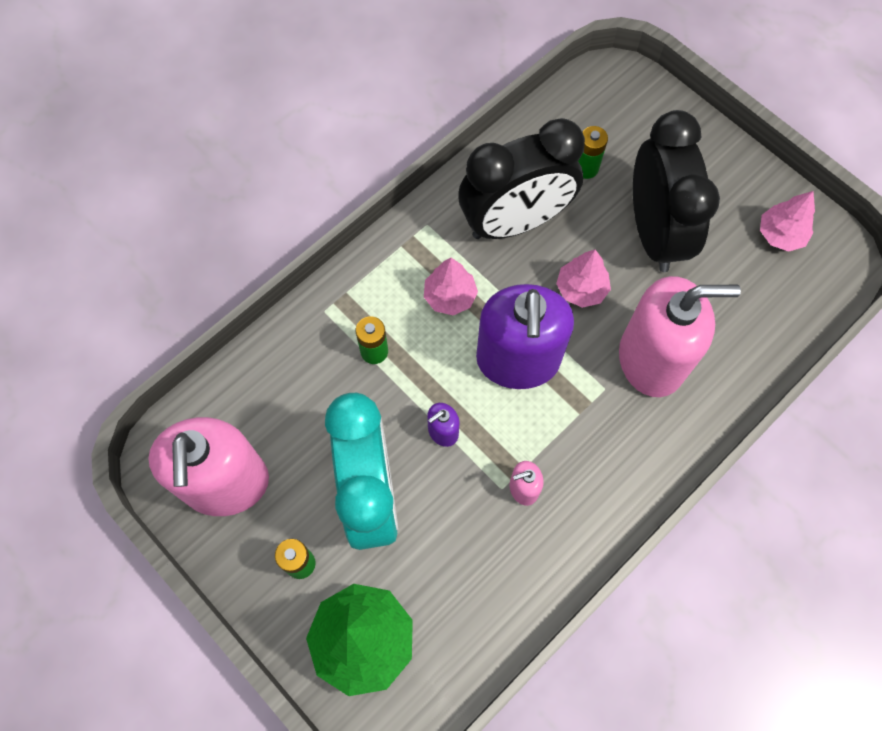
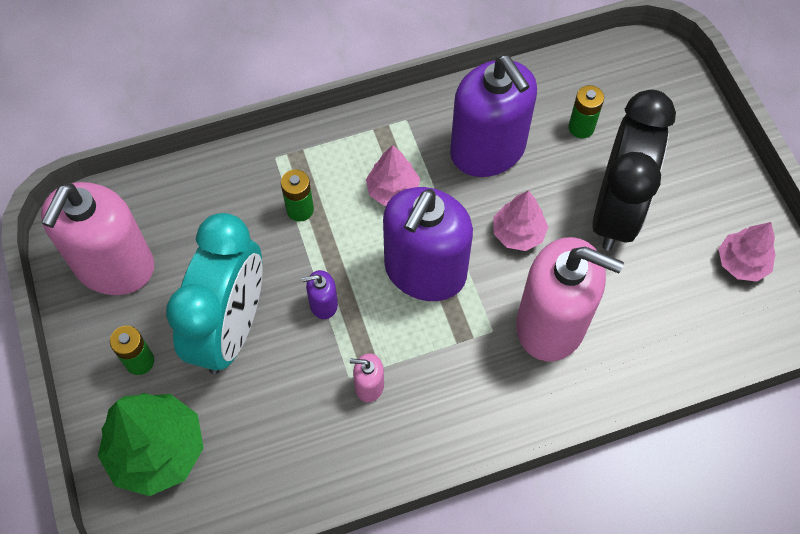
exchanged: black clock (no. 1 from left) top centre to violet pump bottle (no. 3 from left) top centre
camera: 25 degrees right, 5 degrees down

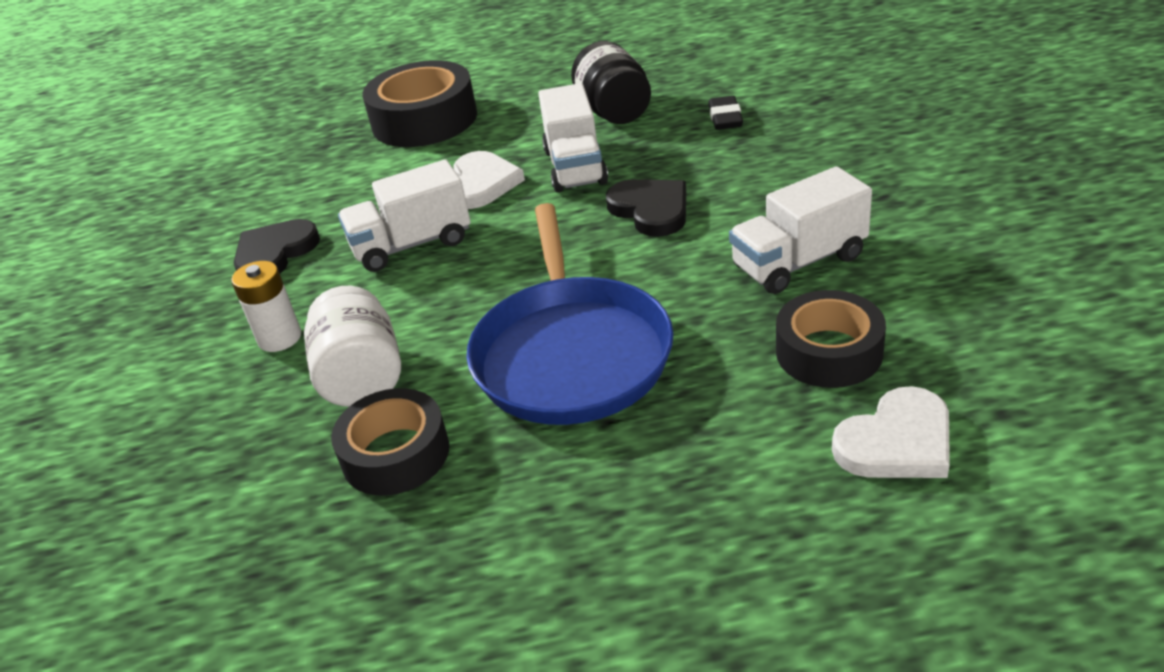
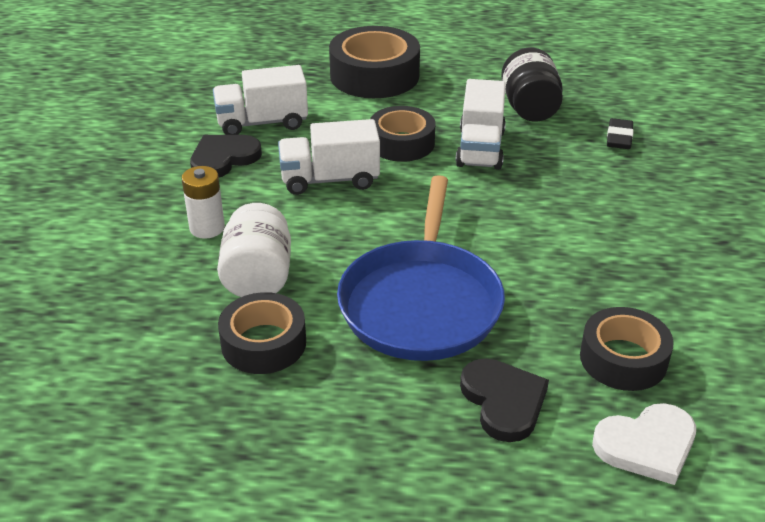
relocated: pure white toy truck (no. 3 from left in the first image) middle right to pure white toy truck (no. 1 from left) top centre; black heart (no. 2 from left) top centre to bottom centre
exchanged: pure white heart (no. 1 from left) top centre to black tape (no. 3 from left) top centre
camera: 10 degrees right, 0 degrees up

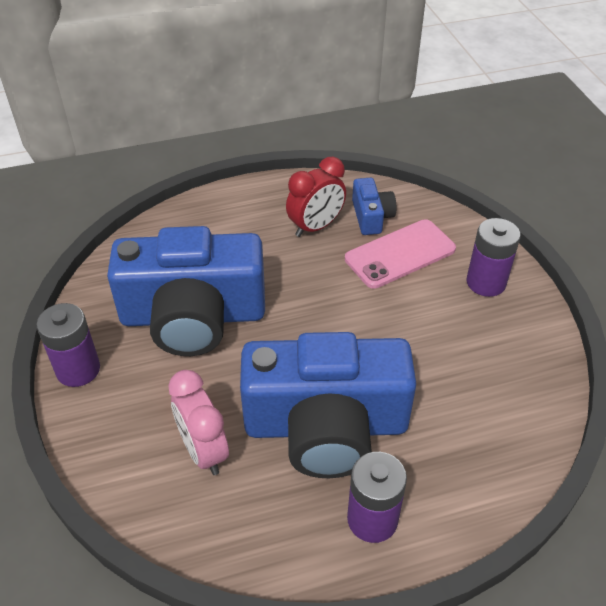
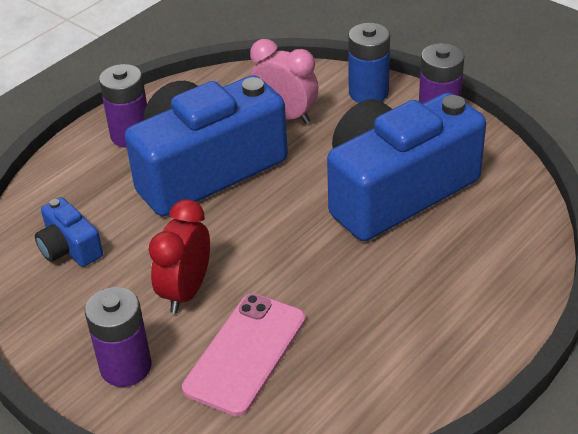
appeared: royal blue battery top centre
relocated: royal blue photo camera (no. 3 from left in the first image) centre to royal blue photo camera (no. 1 from left) middle left; crimson clock top centre to middle left
camera: 150 degrees right, 5 degrees down

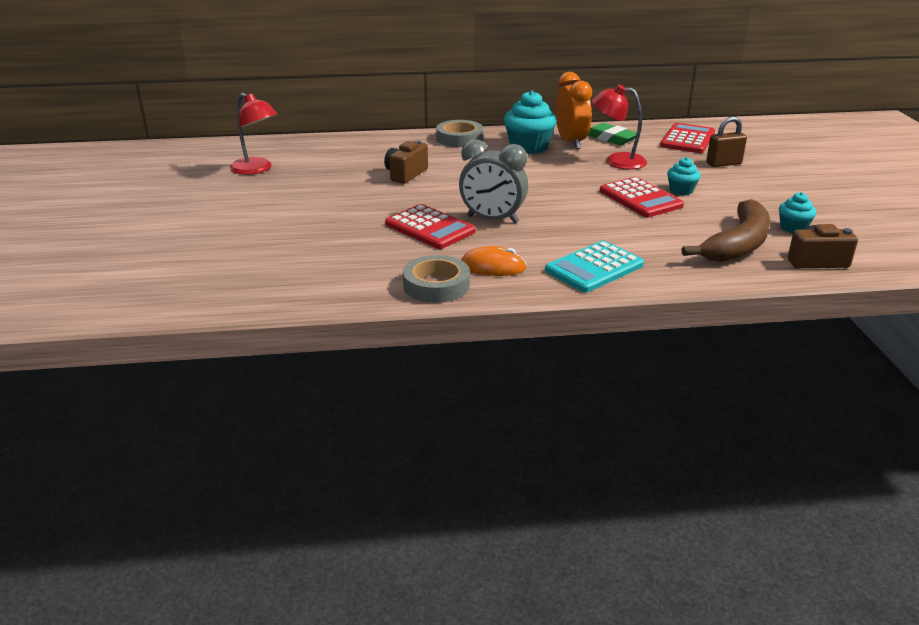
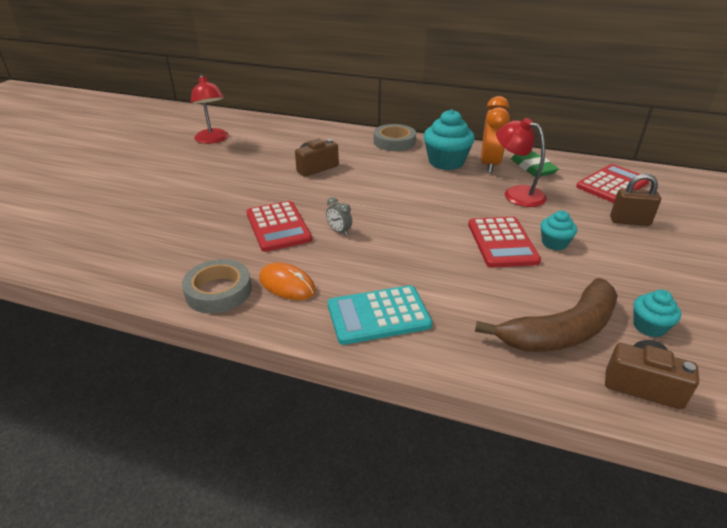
size: ash-grey clock top centre = centre x0.45
camera: 25 degrees right, 5 degrees up

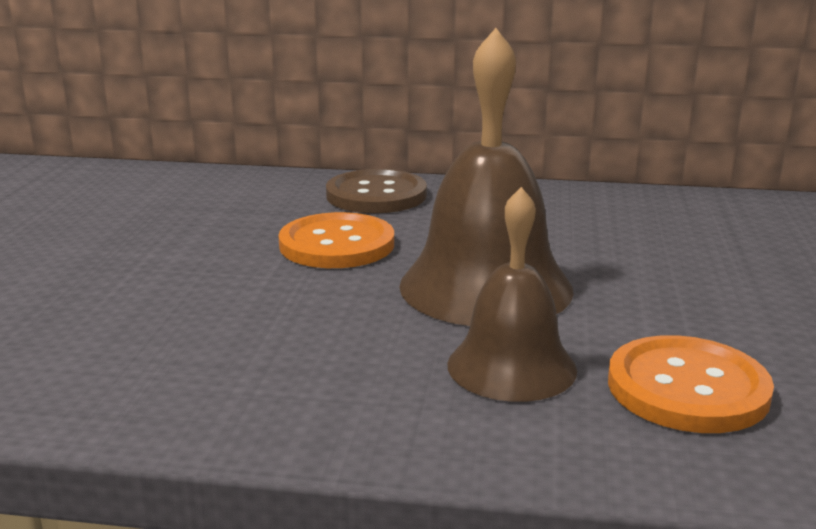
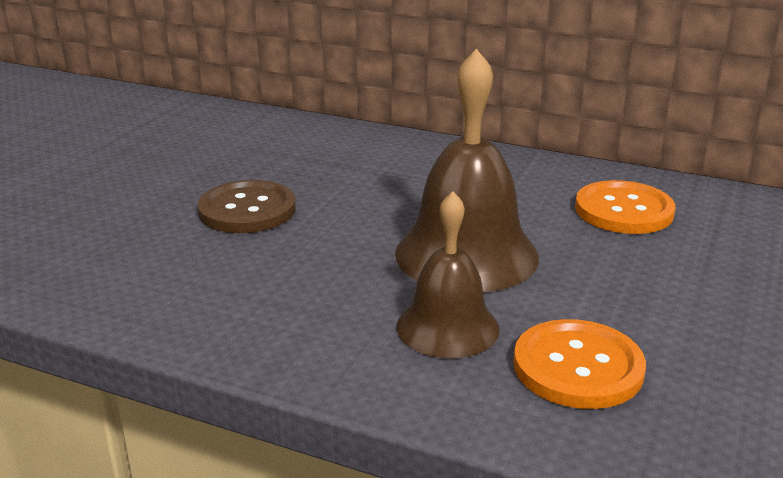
relocated: brown button centre to middle left; orange button (no. 1 from left in the first image) centre to orange button (no. 2 from left) middle right
camera: 15 degrees right, 5 degrees up

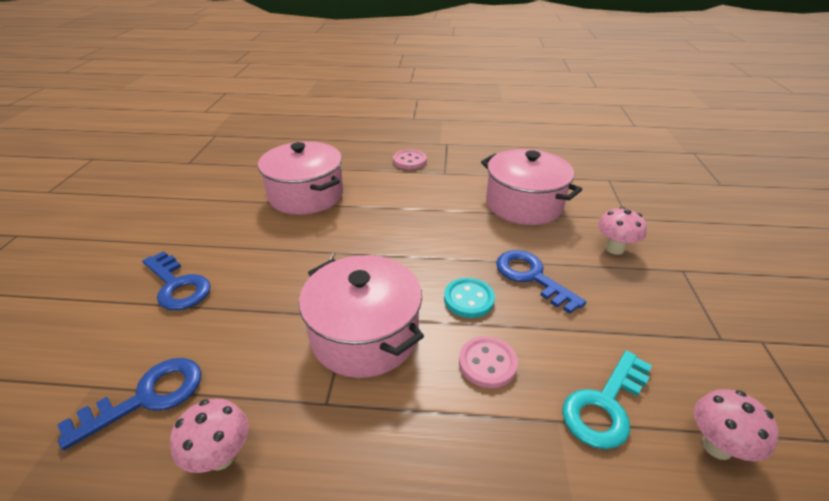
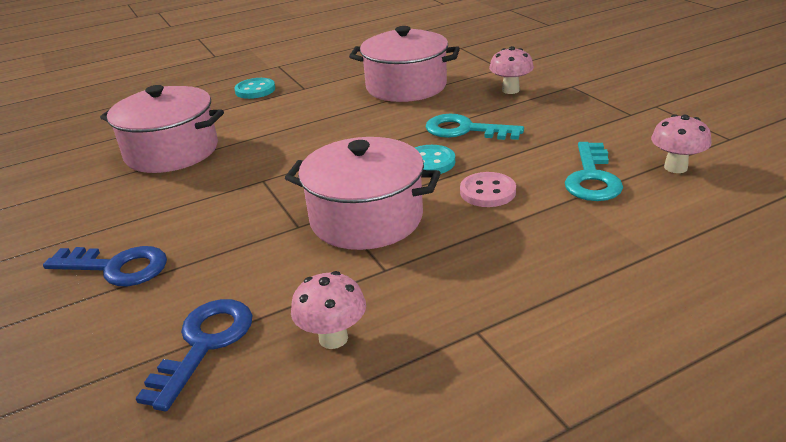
colour: rosy button (no. 1 from left) top centre to teal button (no. 1 from left) top left; royal blue latchkey (no. 3 from left) centre to teal latchkey (no. 1 from left) top centre
camera: 30 degrees left, 5 degrees down

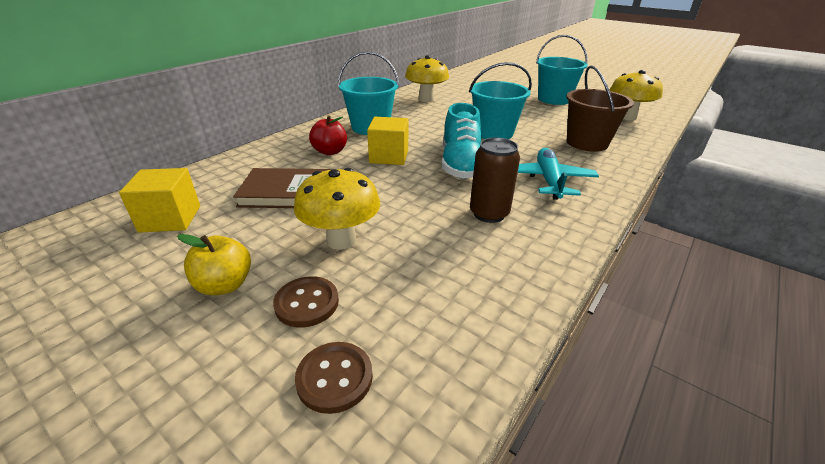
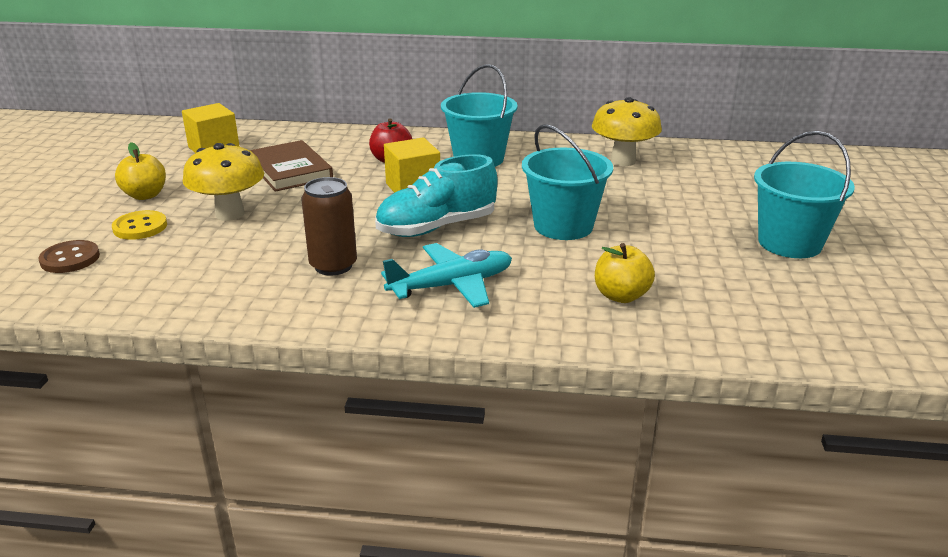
missing: yellow toadstool (no. 3 from left) top right
exchanged: brown sand bucket top right to yellow apple (no. 2 from left) centre
colour: brown button (no. 1 from left) centre to yellow button middle left
camera: 60 degrees right, 5 degrees down

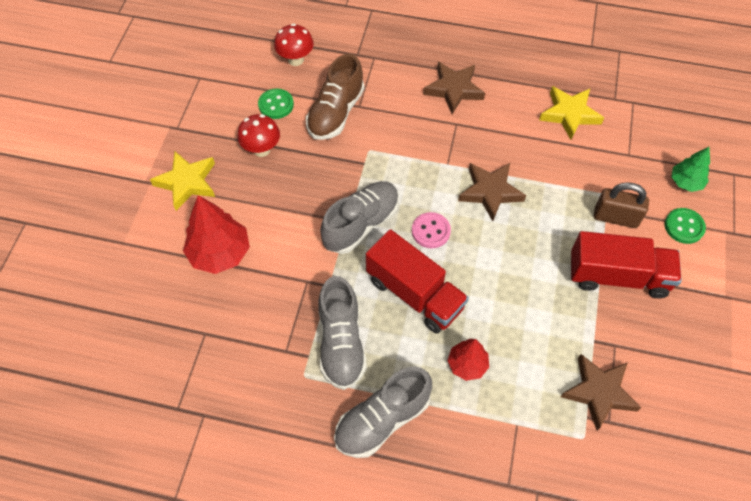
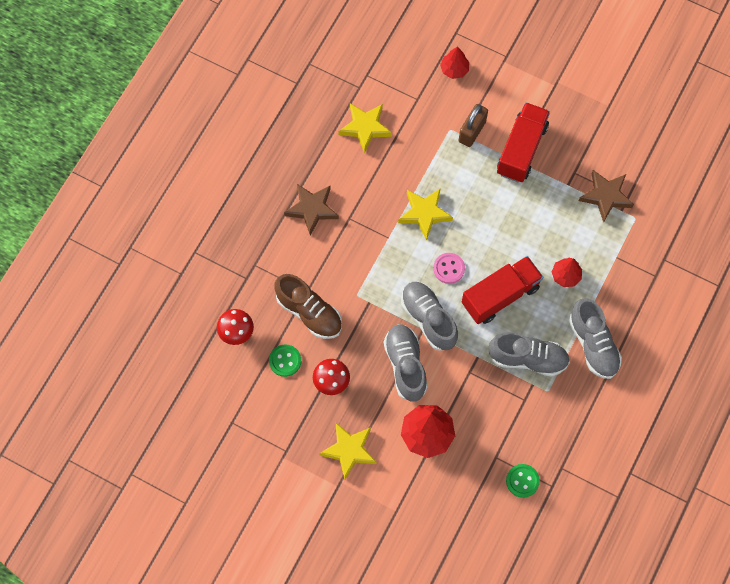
appeared: ash-grey shoe (no. 1 from left) centre
relocated: green button (no. 2 from left) middle right to bottom right
colour: brown star (no. 2 from left) centre to yellow star (no. 3 from left) centre; green toy tree middle right to crimson toy tree (no. 2 from left) top centre
camera: 75 degrees left, 10 degrees up

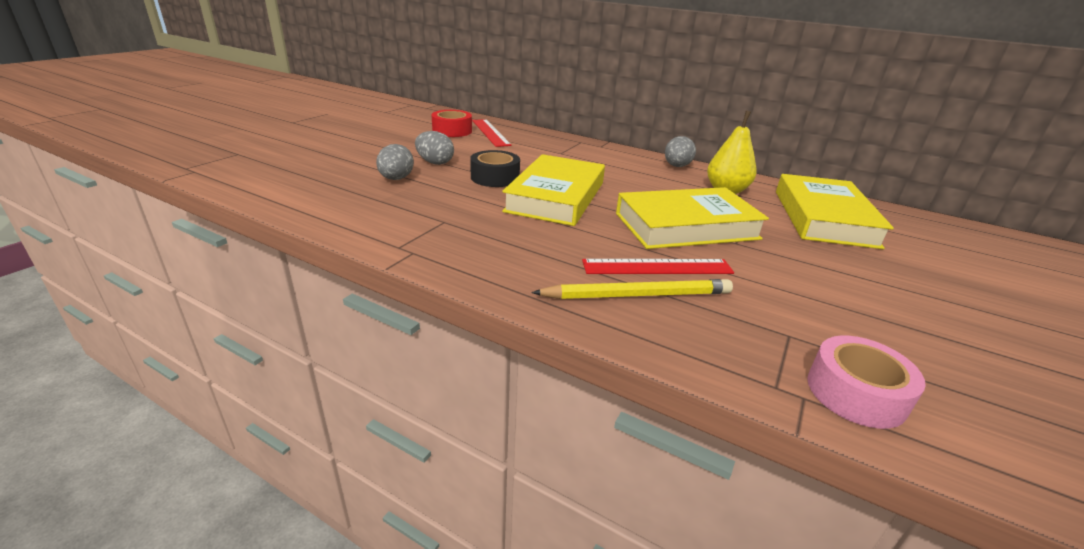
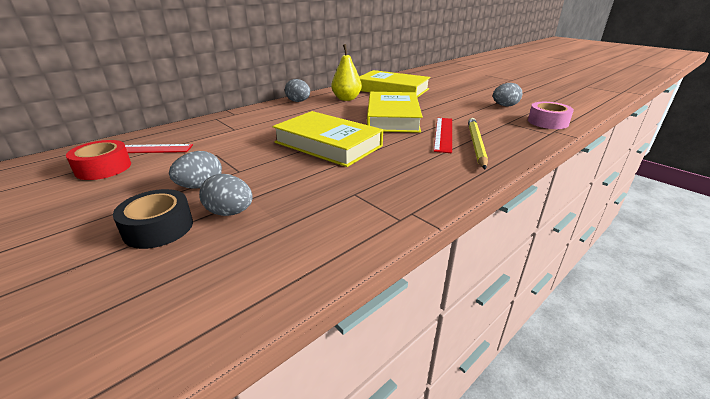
appeared: ash-grey egg (no. 4 from left) top right
relocated: black tape top centre to middle left
camera: 70 degrees left, 0 degrees up

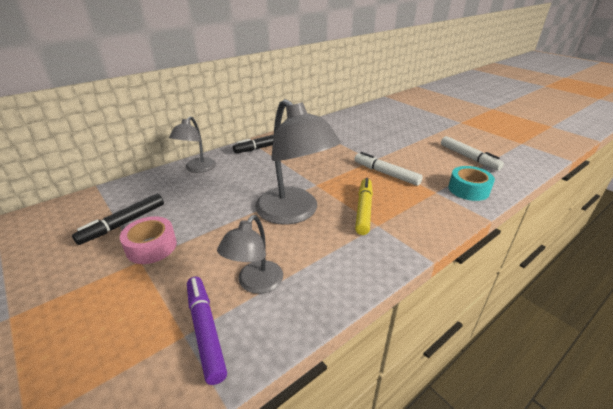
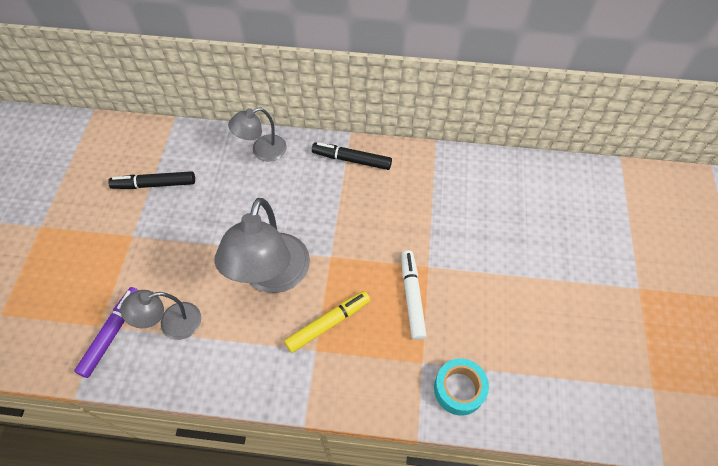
missing: rosy tape middle left; pure white marker pen (no. 2 from left) middle right
camera: 45 degrees right, 25 degrees up

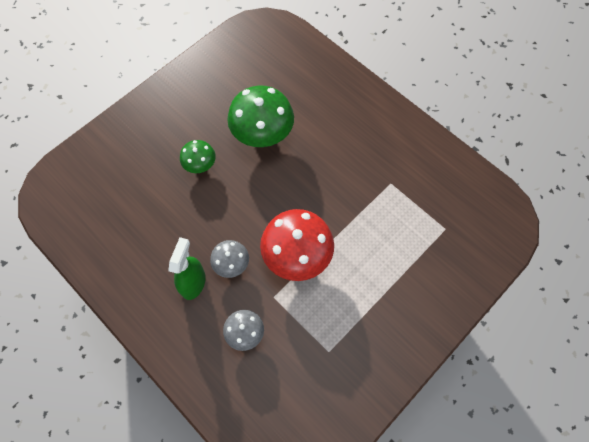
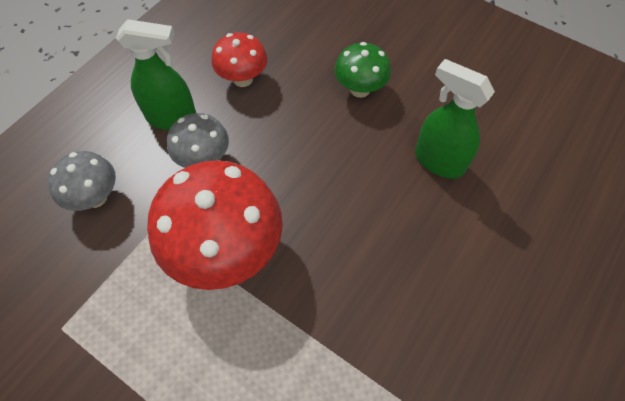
appeared: crimson toadstool (no. 2 from left) top centre
exchanged: green toadstool (no. 2 from left) top centre to green spray cleaner (no. 2 from left) top right
camera: 80 degrees right, 5 degrees down

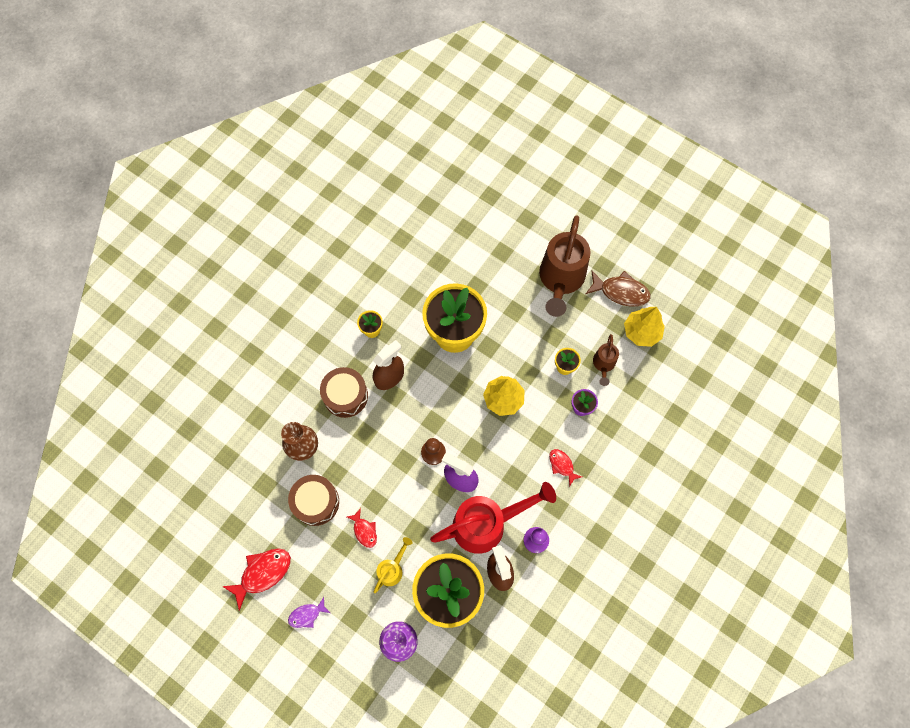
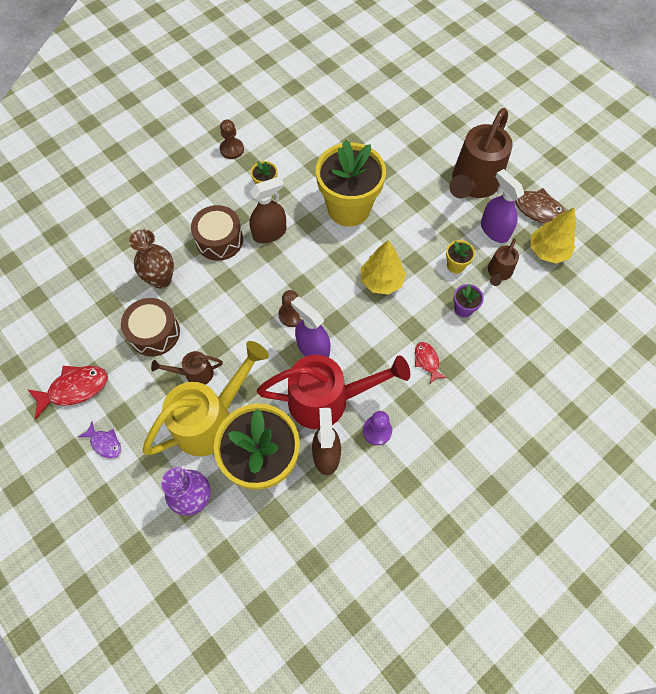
appeared: brown chess pawn (no. 1 from left) top centre; violet spray cleaner (no. 2 from left) top right
exchanged: crimson fish (no. 2 from left) bottom centre to brown watering can (no. 1 from left) middle left
spun: violet fish bottom centre = middle left 135 degrees counterclockwise
size: yellow watering can bottom centre = middle left x2.08
camera: 15 degrees right, 5 degrees down

